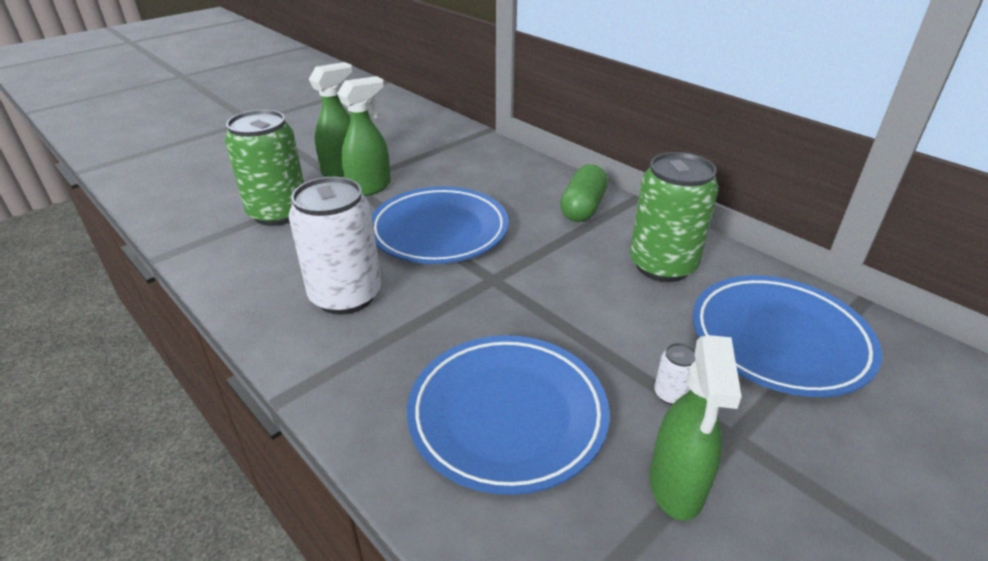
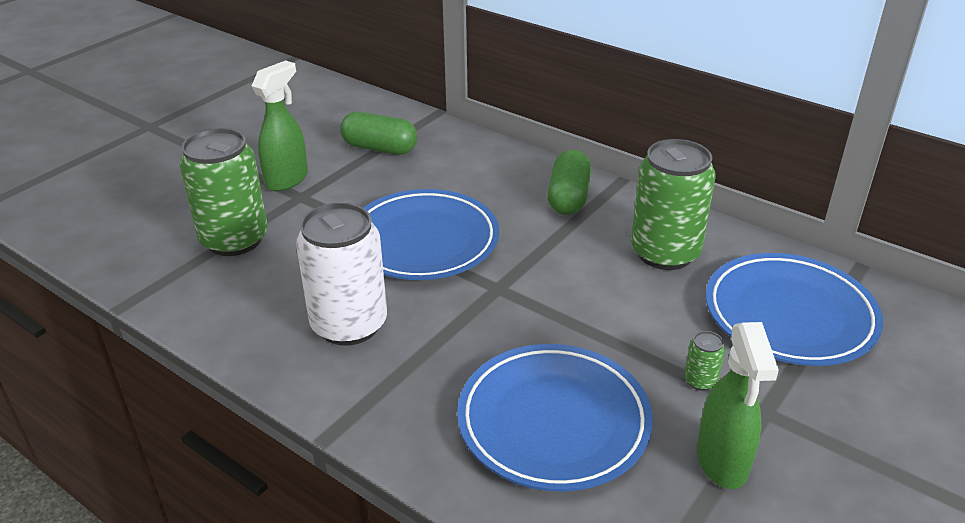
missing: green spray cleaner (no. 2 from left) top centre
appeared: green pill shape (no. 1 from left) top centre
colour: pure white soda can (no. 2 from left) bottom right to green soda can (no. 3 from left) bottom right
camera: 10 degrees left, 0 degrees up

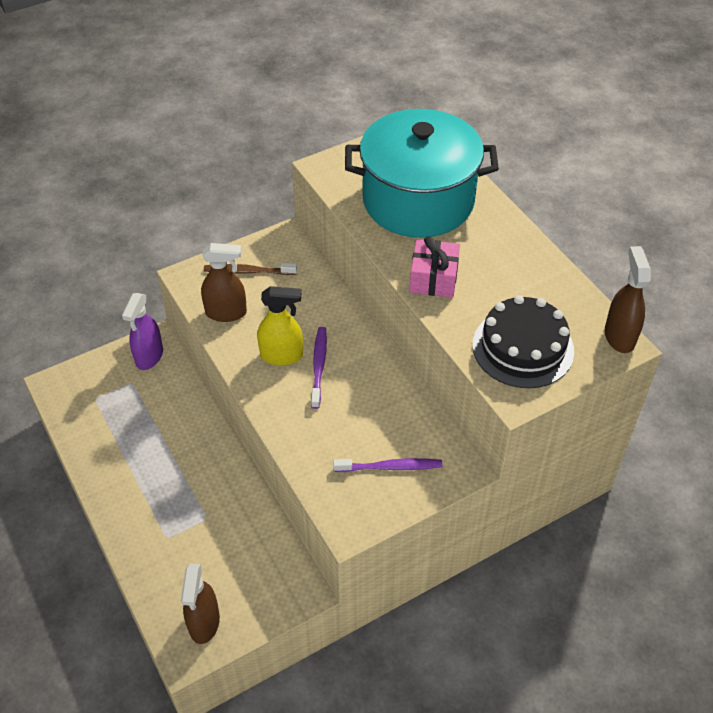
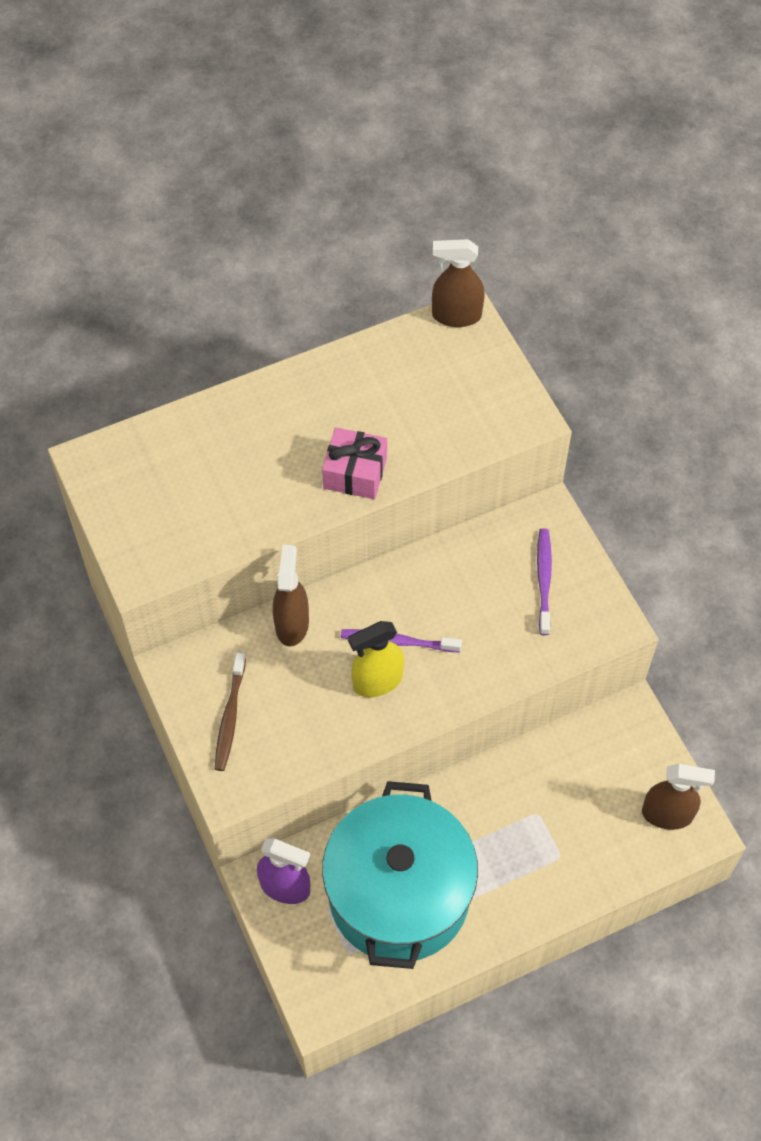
missing: black cake middle right
relocated: brown spray cleaner (no. 2 from left in the first image) middle left to brown spray cleaner (no. 1 from left) centre; teal cooking pot top centre to bottom centre
spun: yellow spray cleaner centre = centre 120 degrees counterclockwise
camera: 85 degrees left, 10 degrees up

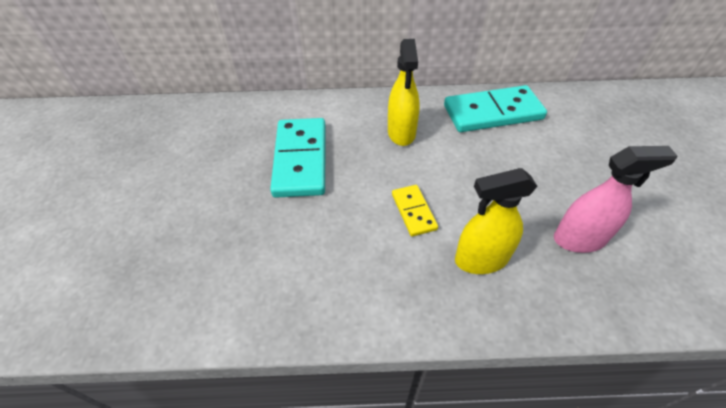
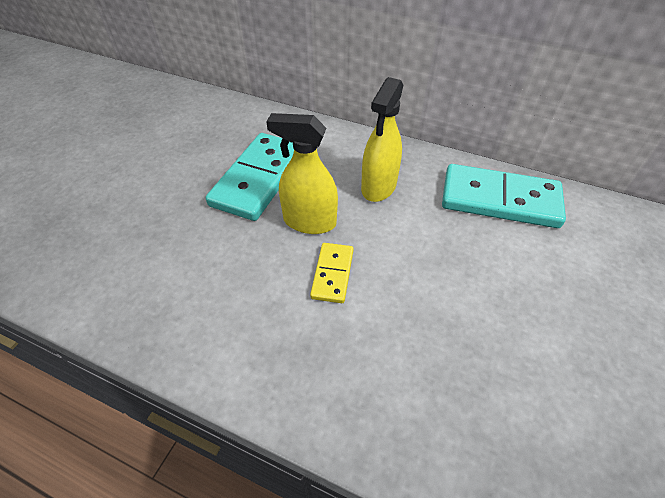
missing: rosy spray cleaner middle right
relocated: yellow spray cleaner (no. 2 from left in the first image) middle right to yellow spray cleaner (no. 1 from left) centre
camera: 25 degrees right, 0 degrees up

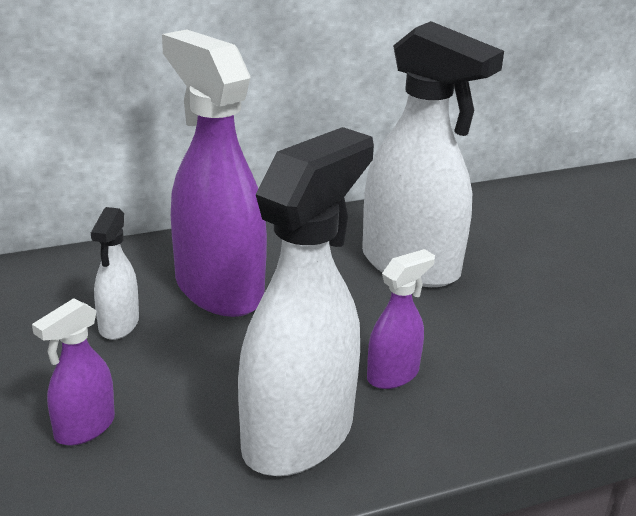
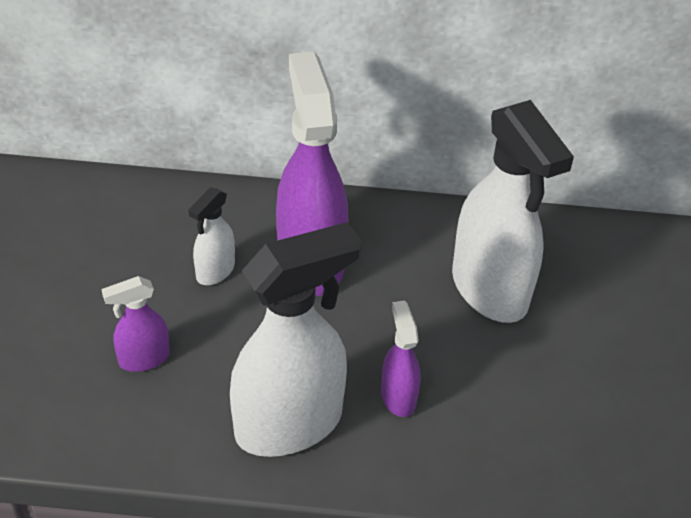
spun: violet spray cleaner (no. 3 from left) centre = bottom centre 90 degrees counterclockwise
camera: 25 degrees right, 15 degrees up

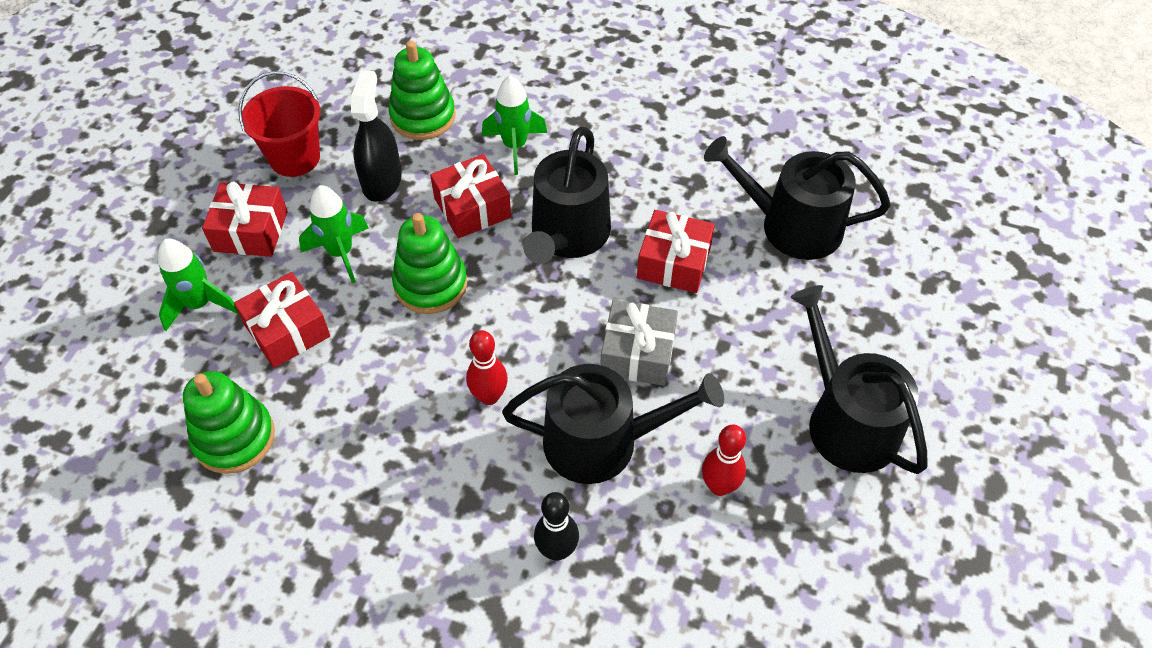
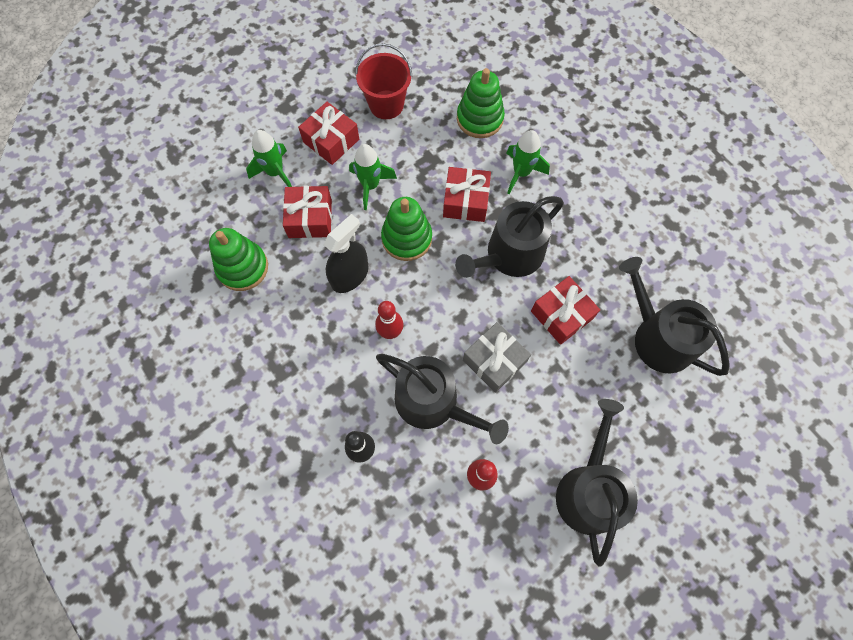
relocated: black spray cleaner top left to centre
camera: 35 degrees right, 15 degrees up

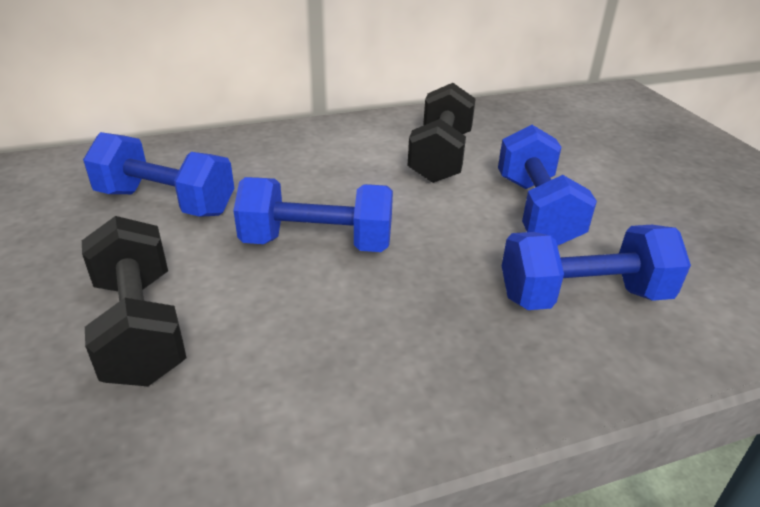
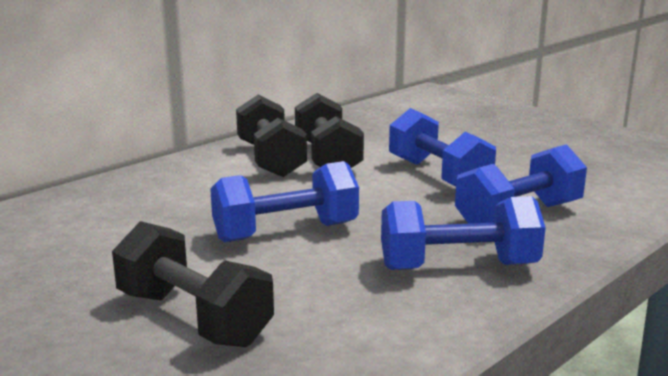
appeared: black free weight (no. 2 from left) centre
relocated: royal blue free weight (no. 1 from left in the first image) middle left to royal blue free weight (no. 3 from left) middle right
camera: 25 degrees left, 15 degrees down

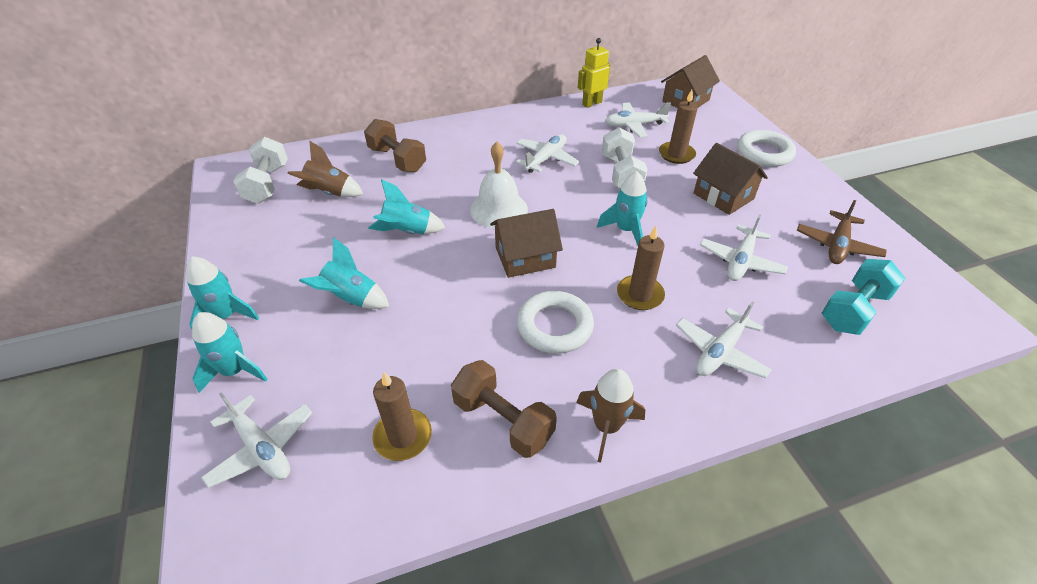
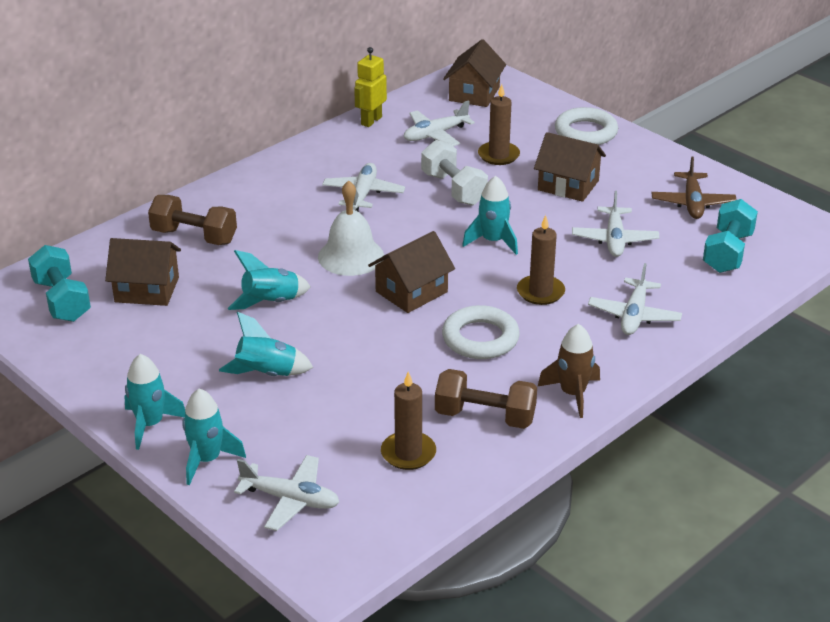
exchanged: brown rocket (no. 1 from left) top left to brown house (no. 1 from left) middle left
colour: pure white free weight (no. 1 from left) top left to teal free weight (no. 1 from left) middle left
camera: 25 degrees left, 10 degrees down

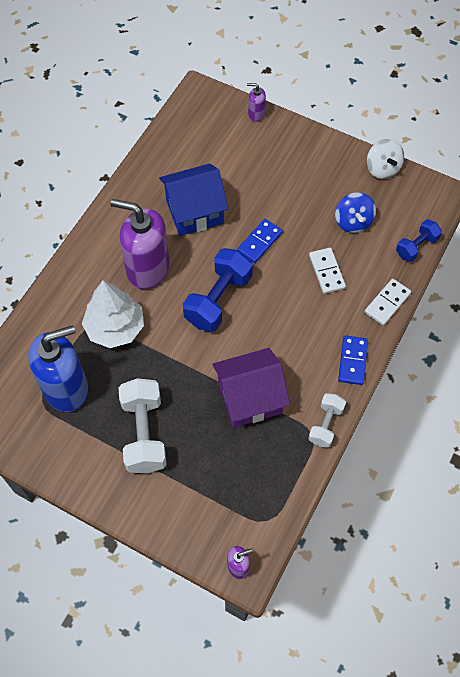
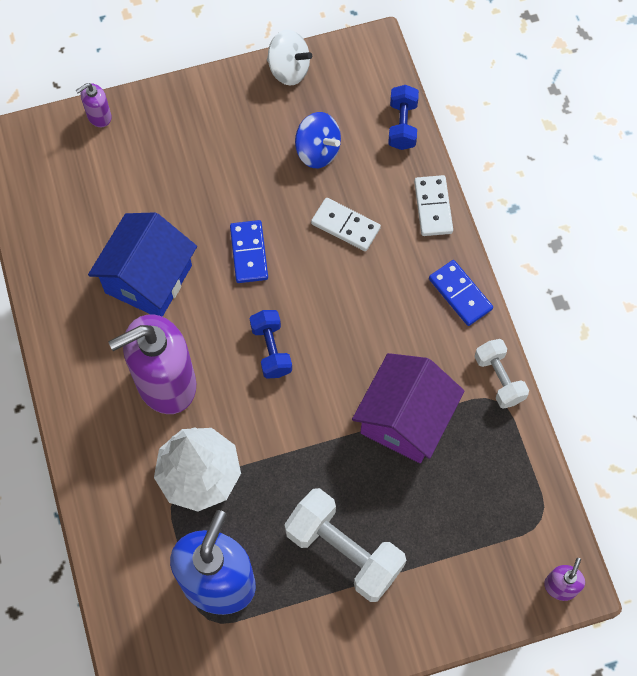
size: royal blue free weight (no. 1 from left) centre = centre x0.58
camera: 45 degrees left, 5 degrees up

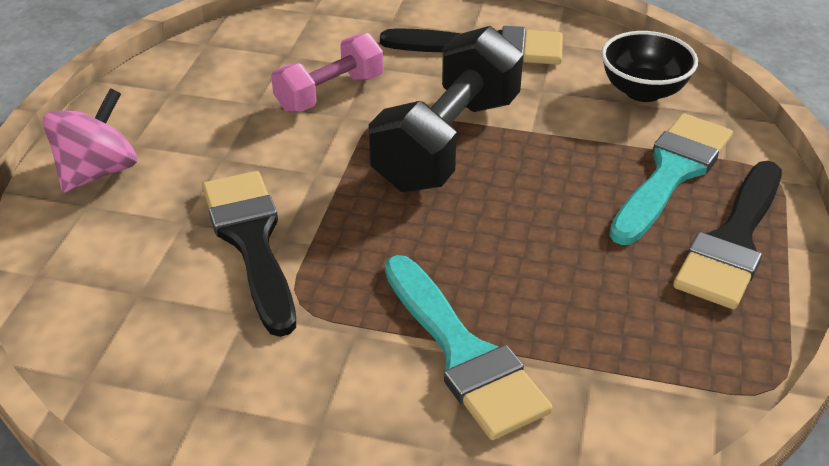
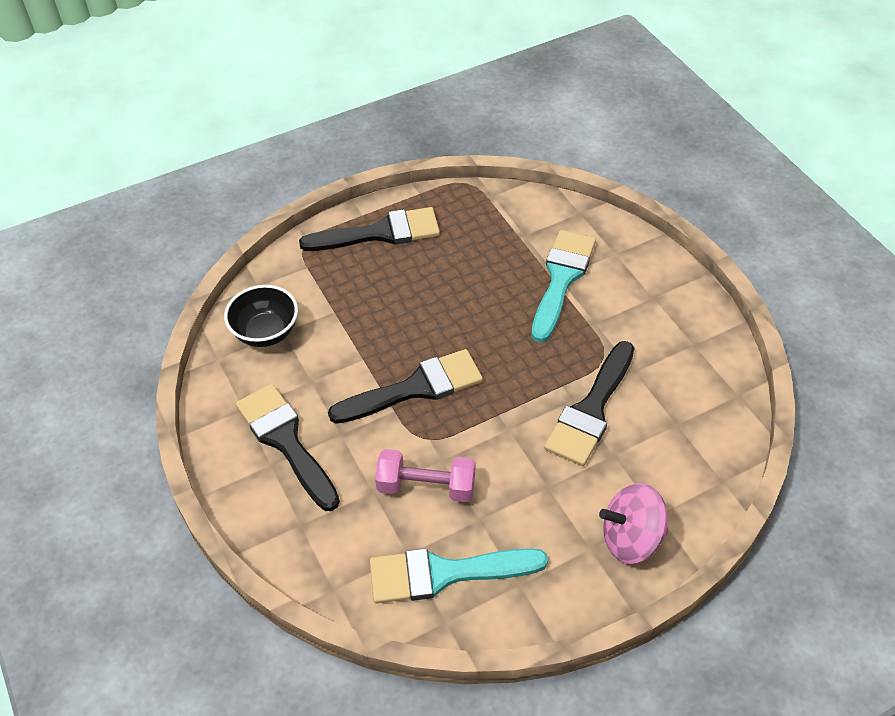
relocated: teal paint brush (no. 2 from left in the first image) middle right to teal paint brush (no. 1 from left) bottom centre
exchanged: black free weight top centre to black paint brush (no. 3 from left) centre
camera: 130 degrees left, 10 degrees up

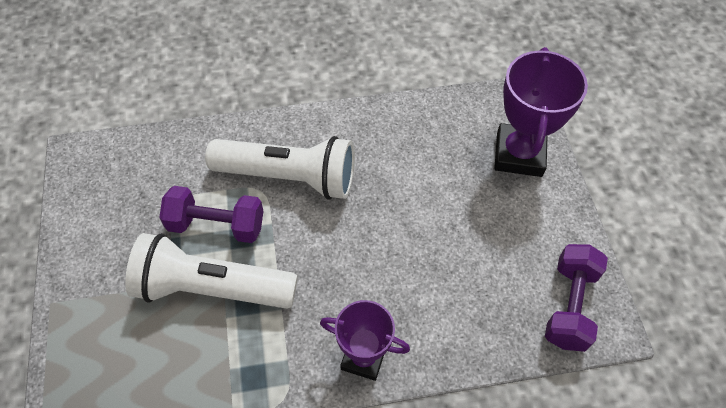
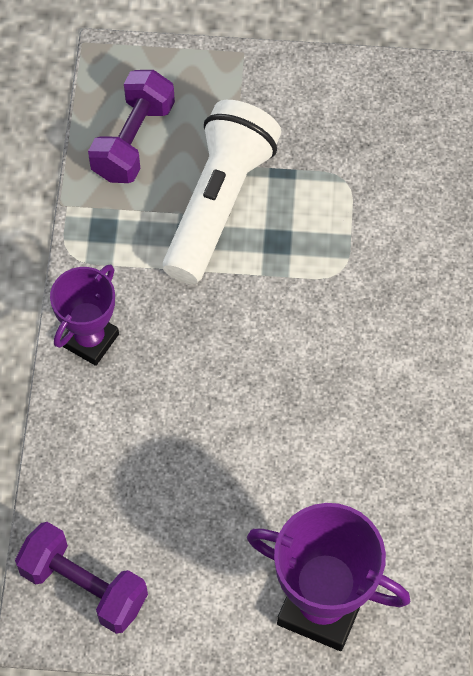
missing: pure white pocket torch (no. 2 from left) centre
relocated: violet free weight (no. 1 from left in the first image) middle left to violet free weight (no. 2 from left) top left
camera: 105 degrees right, 5 degrees up

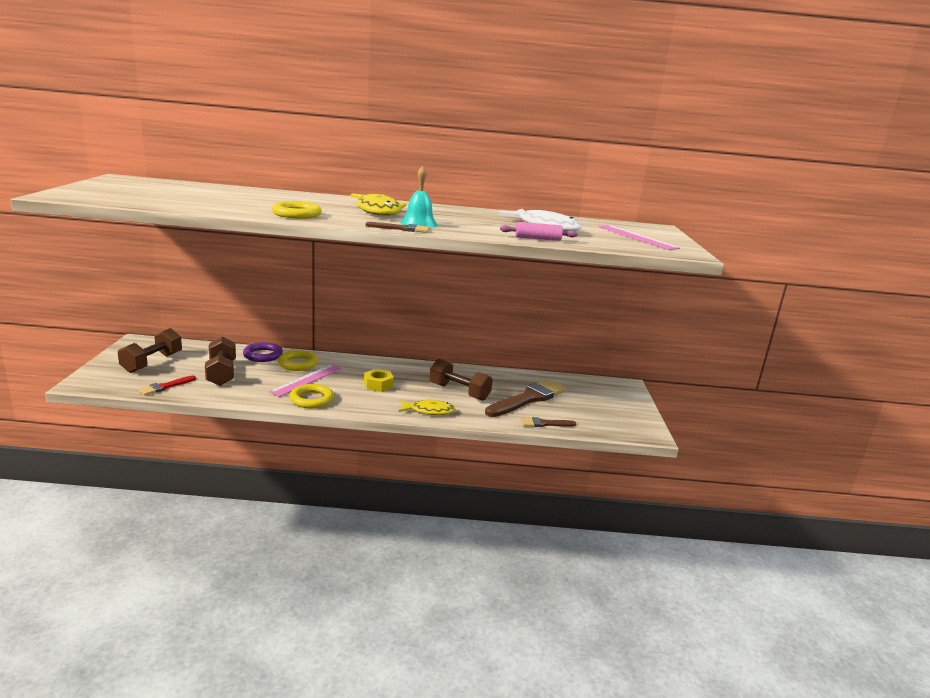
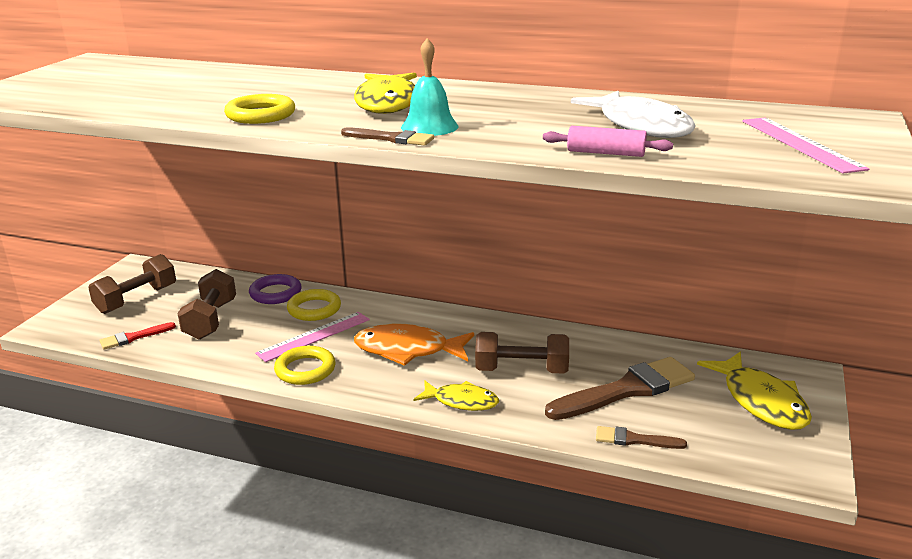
appeared: yellow fish (no. 3 from left) bottom right
exchanged: yellow hexagon nut centre to orange fish centre
spun: brown free weight (no. 3 from left) centre = centre 45 degrees counterclockwise
camera: 20 degrees right, 5 degrees up

